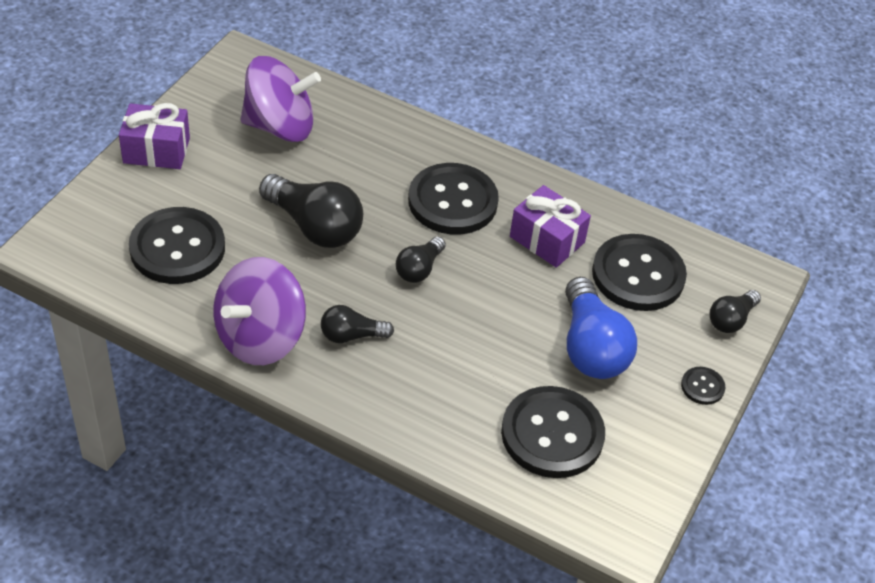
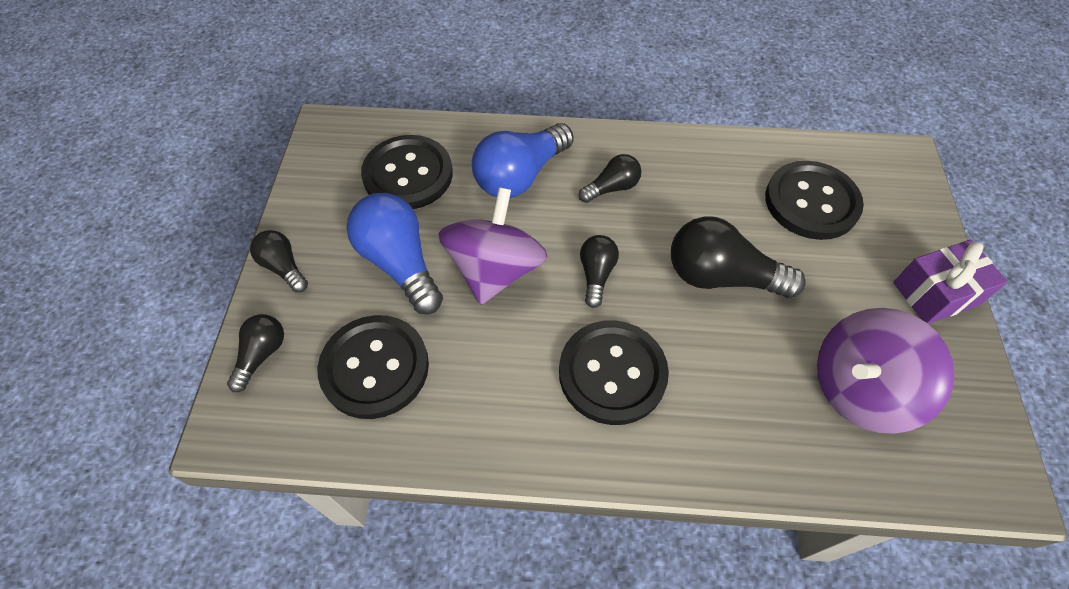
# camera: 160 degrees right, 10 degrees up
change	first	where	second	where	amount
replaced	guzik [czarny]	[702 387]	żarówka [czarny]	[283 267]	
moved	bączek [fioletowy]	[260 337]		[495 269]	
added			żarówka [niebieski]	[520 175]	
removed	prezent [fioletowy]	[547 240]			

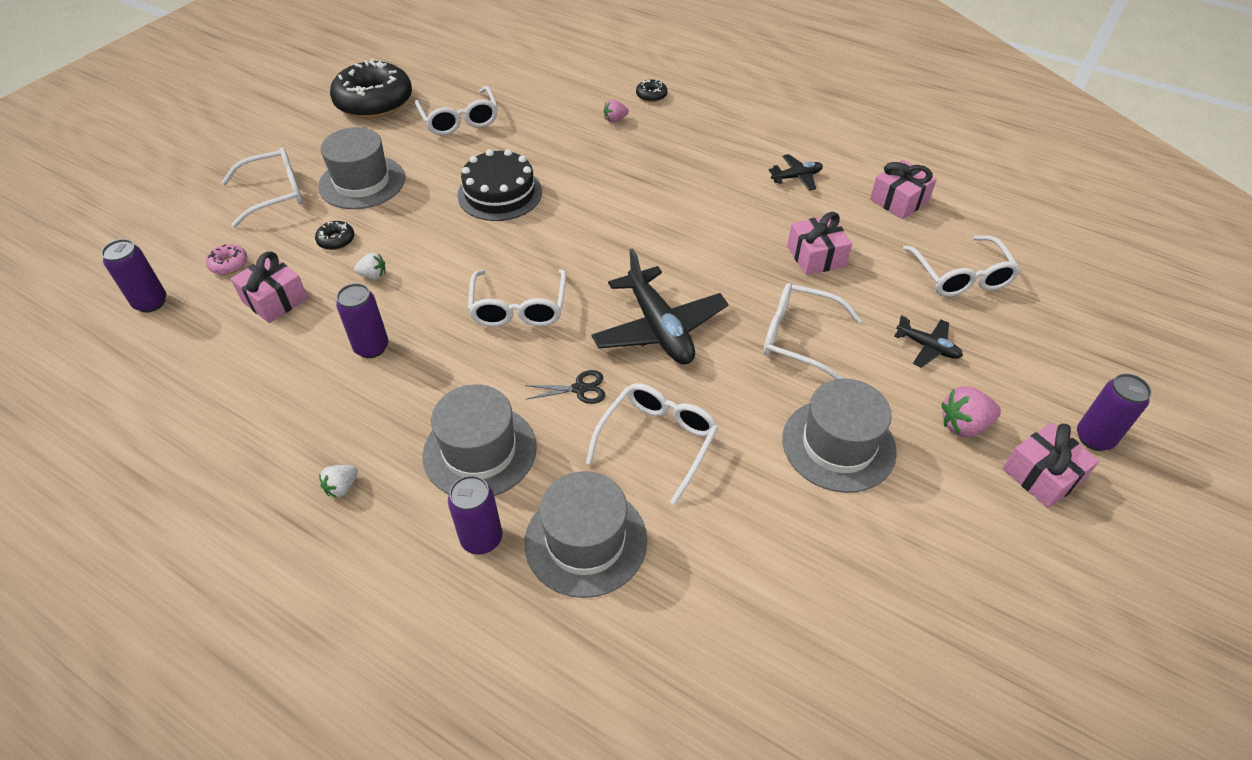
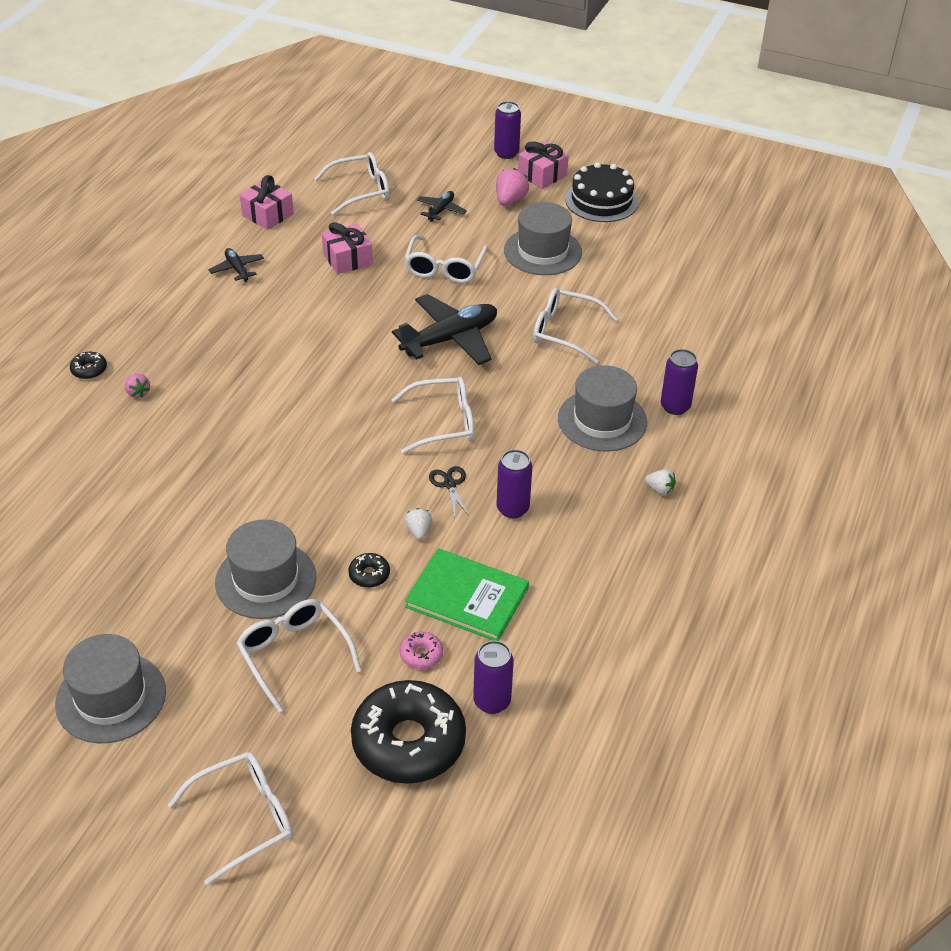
# camera: 100 degrees left, 5 degrees down
change	first	where	second	where	amount
moved	kapelusz [szary]	[585 541]		[111 698]	
moved	okulary [biały]	[460 120]		[244 818]	
moved	donut [czarny]	[374 101]		[408 742]	
replaced	prezent [różowy]	[275 300]	książka [zielony]	[467 597]	
moved	nożyczki [czarny]	[580 389]		[449 484]	
turned	truskawka [różowy]	[964 425]		[510 200]	135 degrees counterclockwise
moved	tort [czarny]	[500 193]		[601 200]	

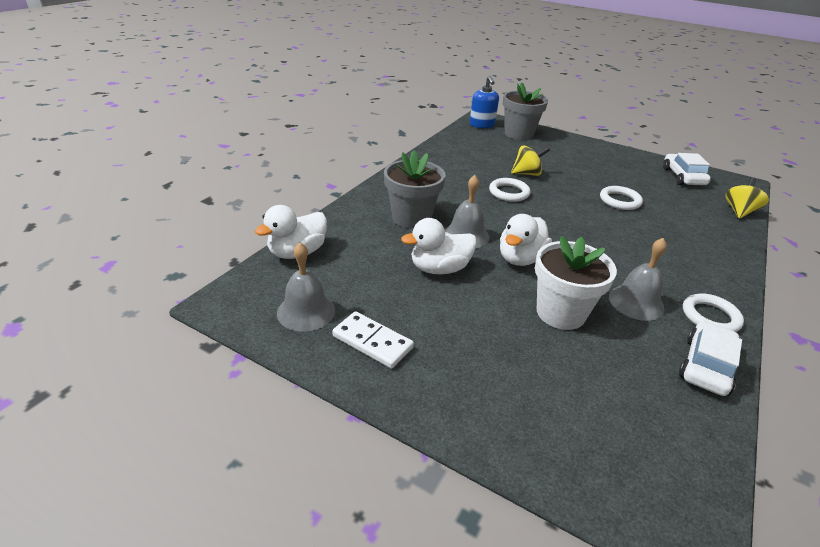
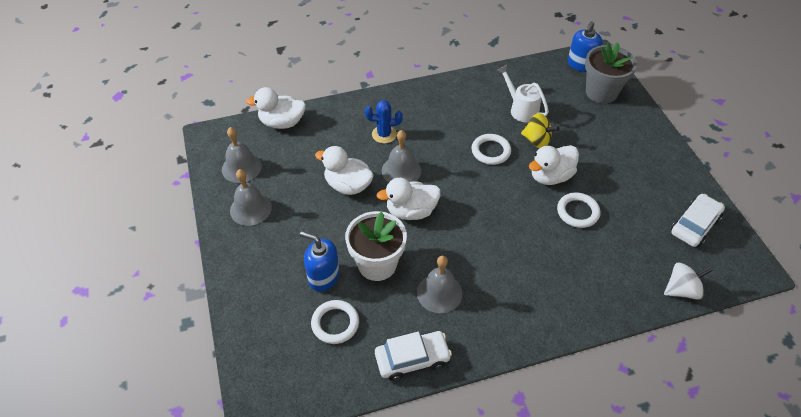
# camera: 45 degrees right, 15 degrees up
change	first	where	second	where	amount
replaced	kostka domina [biały]	[372 342]	dzwonek [szary]	[250 209]	
added			dozownik mydła [niebieski]	[323 277]	
moved	pierścień [biały]	[710 317]		[335 323]	
replaced	doniczka [szary]	[411 218]	kaktus [niebieski]	[384 134]	
added			konewka [biały]	[521 109]	
added			kaczka [biały]	[550 176]	
recoloured	bączek [żółty]	[739 211]	bączek [biały]	[682 290]	

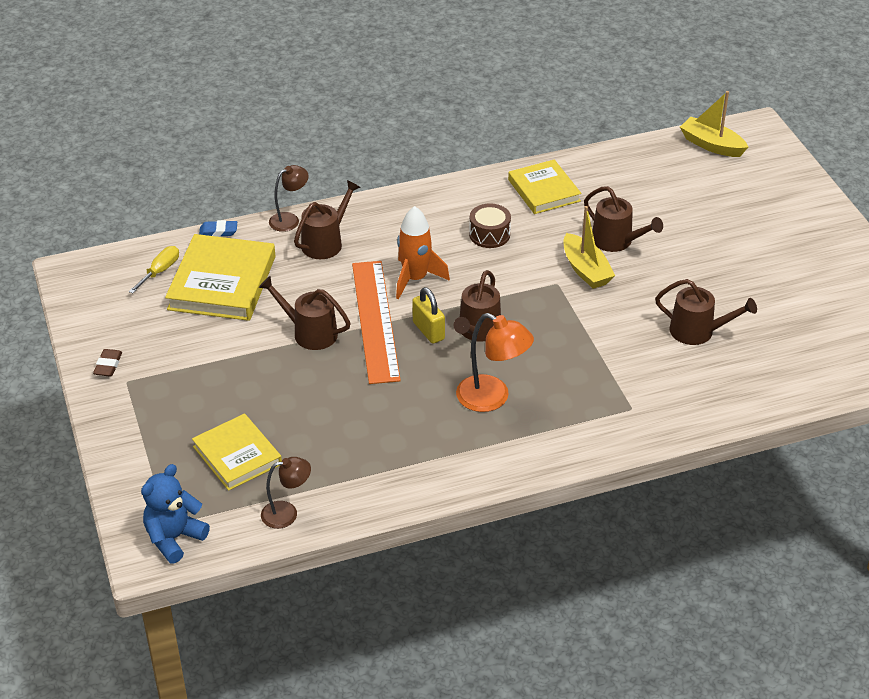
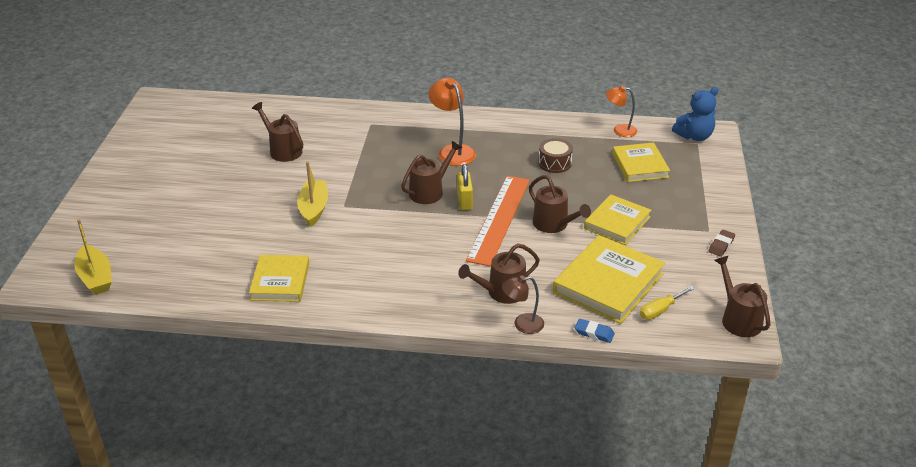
# camera: 155 degrees left, 5 degrees down
change	first	where	second	where	amount
moved	bęben [brązowy]	[489 235]		[554 163]	
added			książka [żółty]	[617 222]	
recoloured	lampka [brązowy]	[287 513]	lampka [pomarańczowy]	[619 130]	
moved	konewka [brązowy]	[616 241]		[738 319]	
removed	rakieta [pomarańczowy]	[415 279]			

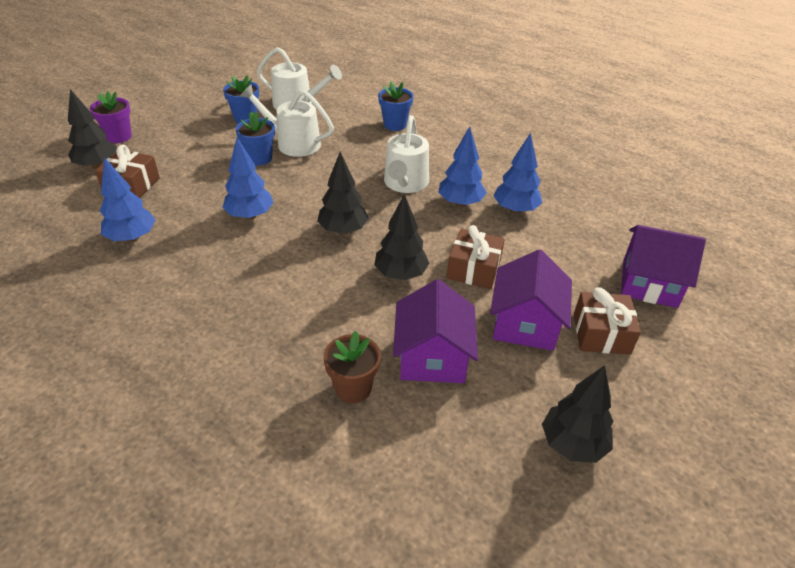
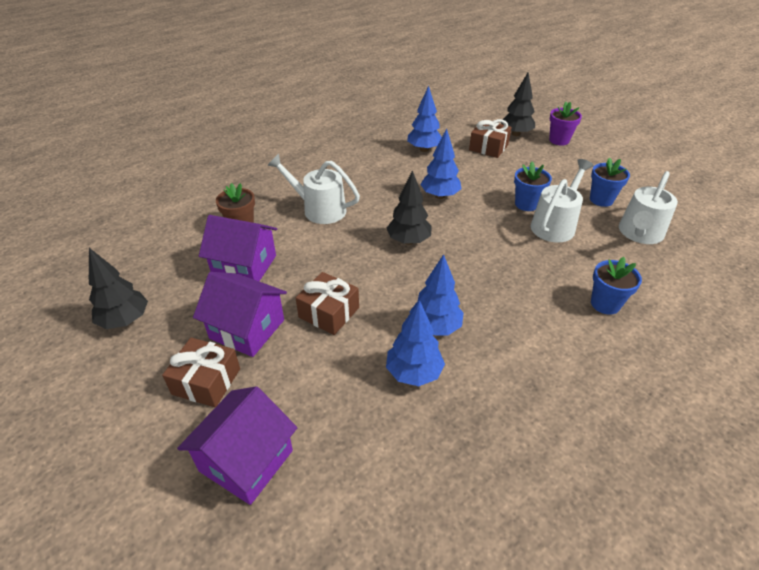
# camera: 105 degrees right, 0 degrees up
change	first	where	second	where	amount
moved	konewka [biały]	[405 183]		[319 209]	
removed	drzewko [czarny]	[400 274]			

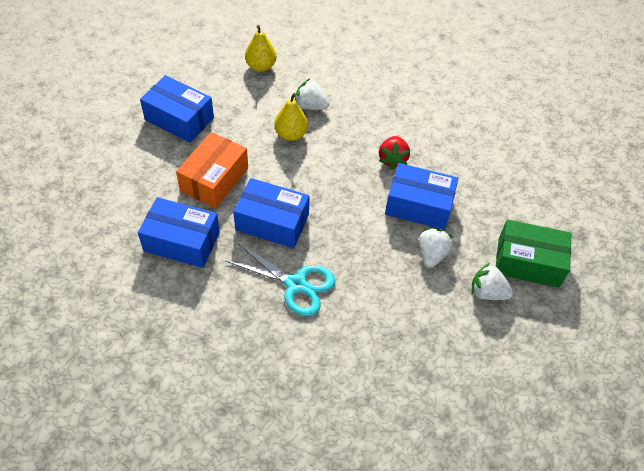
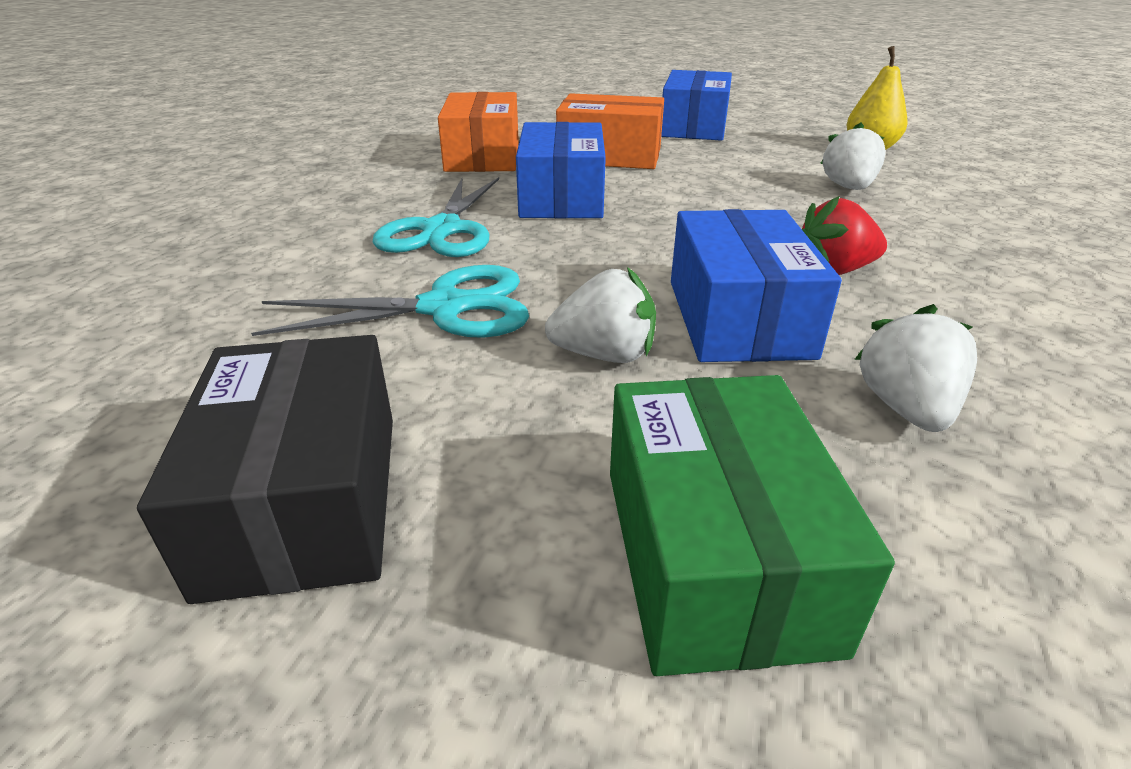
# camera: 75 degrees right, 20 degrees down
change	first	where	second	where	amount
added			pudełko [czarny]	[305 500]	
added			nożyczki [turkusowy]	[444 307]	
recoloured	pudełko [niebieski]	[182 241]	pudełko [pomarańczowy]	[483 156]	
moved	truskawka [biały]	[487 292]		[905 408]	
removed	gruszka [żółty]	[291 134]			

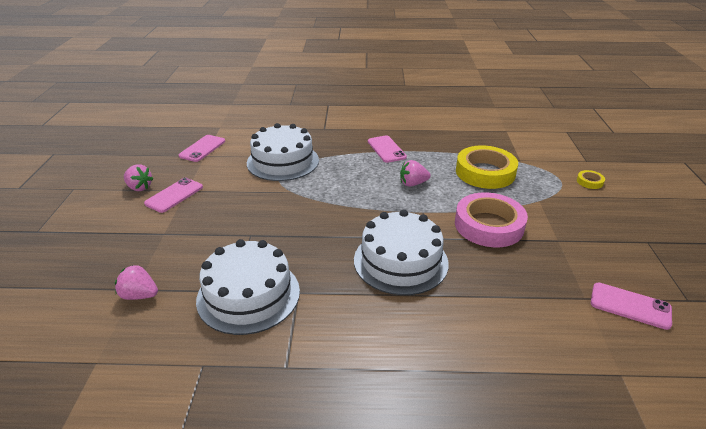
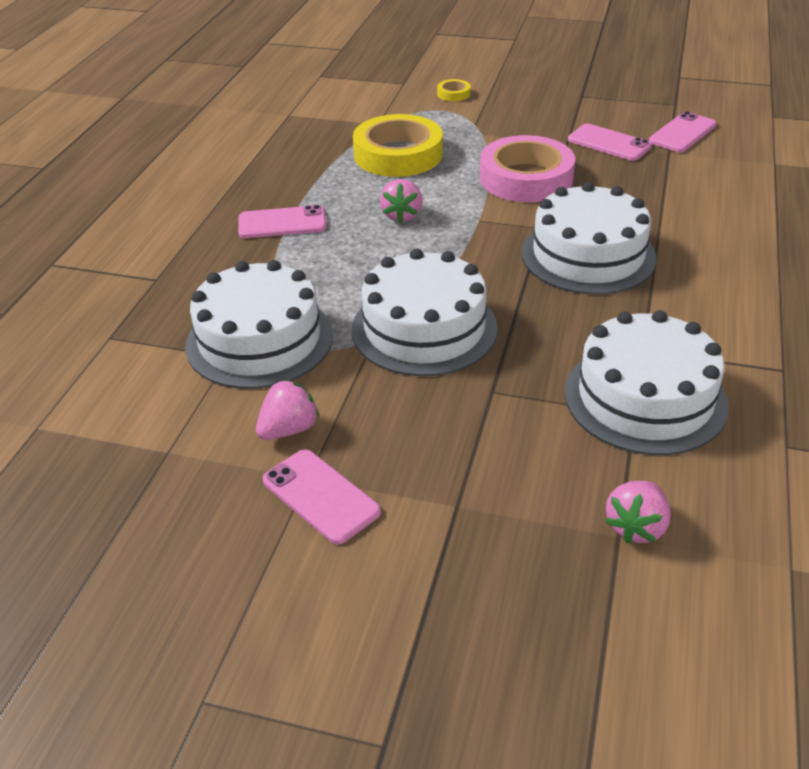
# camera: 75 degrees left, 5 degrees up
change	first	where	second	where	amount
moved	truskawka [różowy]	[139 187]		[289 429]	
added			tort [biały]	[424 328]	
moved	telefon [różowy]	[202 148]		[609 143]	

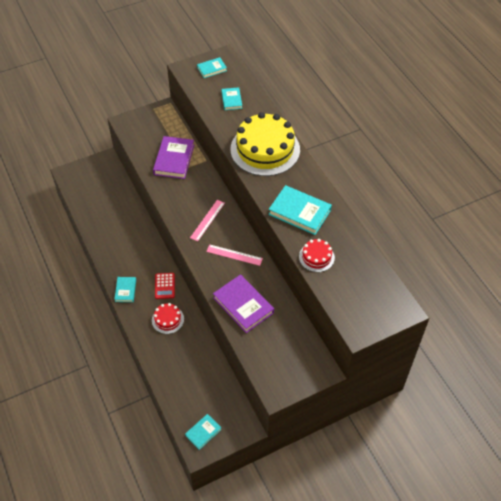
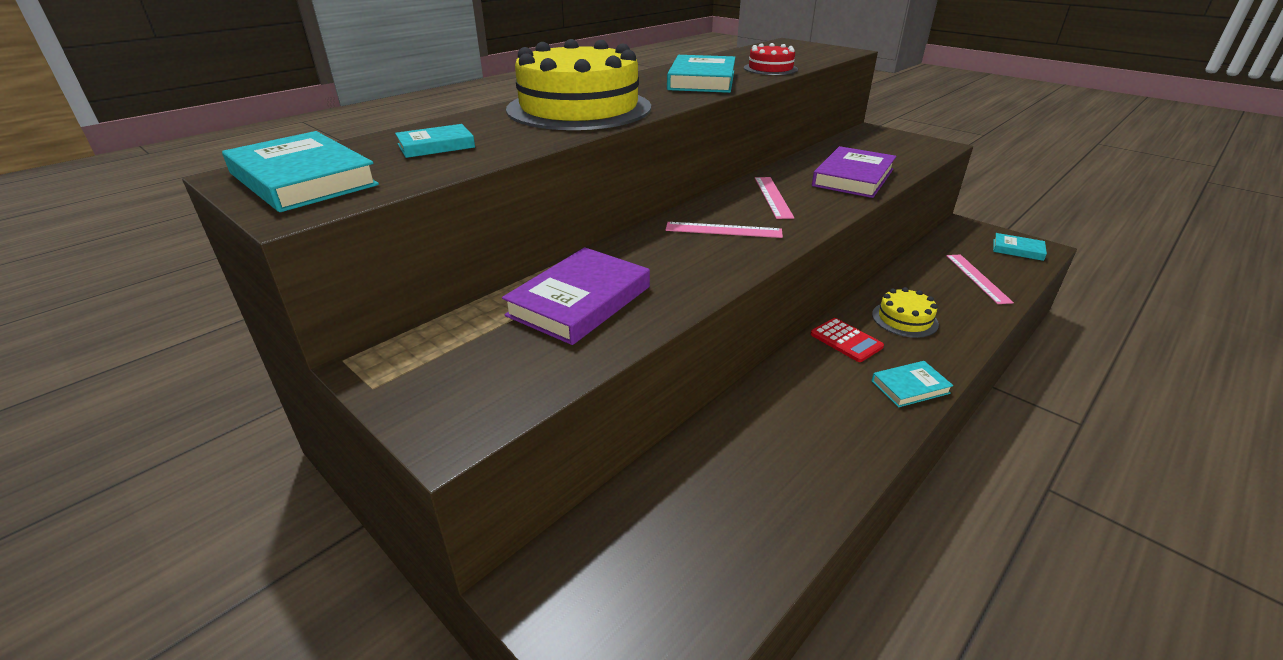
# camera: 110 degrees left, 20 degrees down
change	first	where	second	where	amount
resized	książka [turkusowy]	[212 69]		[302 179]	x1.79
turned	książka [fioletowy]	[174 159]		[580 301]	45 degrees counterclockwise
turned	kalkulator [czerwony]	[164 286]		[846 340]	75 degrees clockwise
recoloured	tort [czerwony]	[167 319]	tort [żółty]	[904 319]	
added			linijka [różowy]	[977 278]	

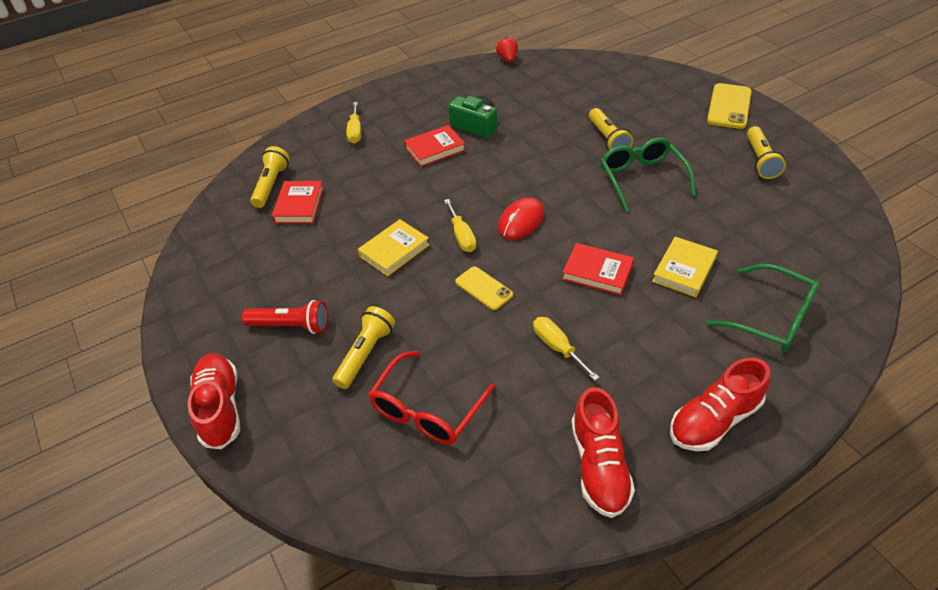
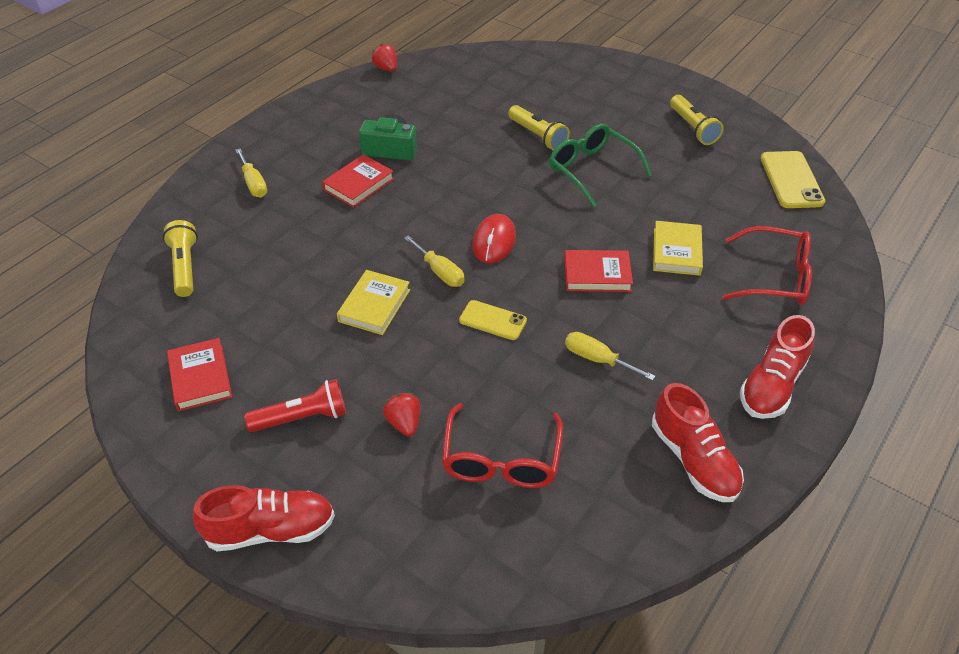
# camera: 25 degrees left, 0 degrees up
change	first	where	second	where	amount
moved	książka [czerwony]	[299 205]		[200 377]	
turned	but [czerwony]	[220 408]		[271 530]	120 degrees clockwise
replaced	latarka [żółty]	[365 354]	truskawka [czerwony]	[404 423]	
recoloured	okulary [zielony]	[772 318]	okulary [czerwony]	[775 277]	
moved	telefon [żółty]	[729 106]		[791 180]	

